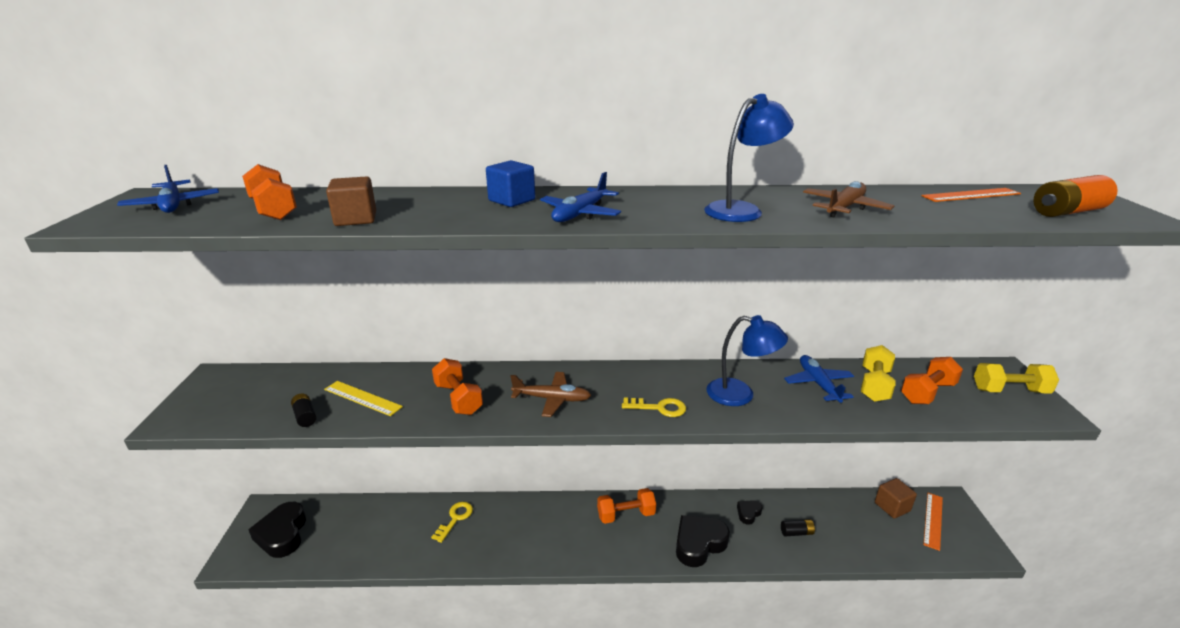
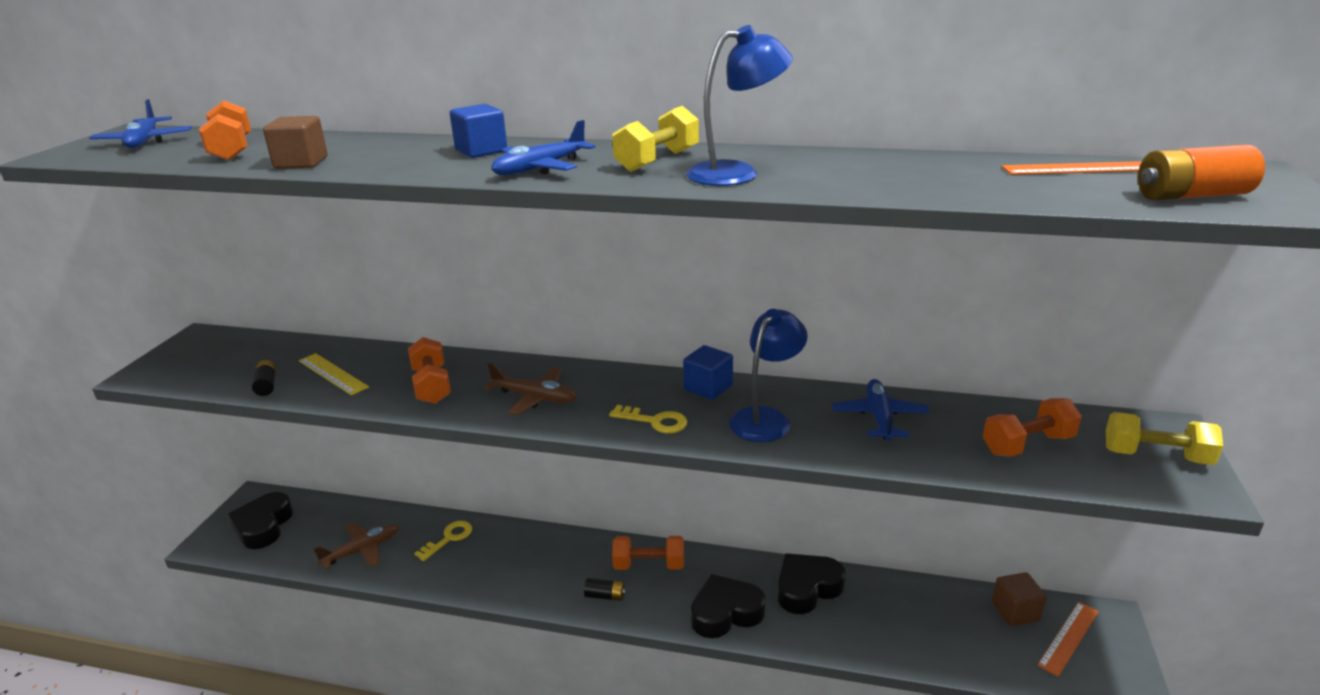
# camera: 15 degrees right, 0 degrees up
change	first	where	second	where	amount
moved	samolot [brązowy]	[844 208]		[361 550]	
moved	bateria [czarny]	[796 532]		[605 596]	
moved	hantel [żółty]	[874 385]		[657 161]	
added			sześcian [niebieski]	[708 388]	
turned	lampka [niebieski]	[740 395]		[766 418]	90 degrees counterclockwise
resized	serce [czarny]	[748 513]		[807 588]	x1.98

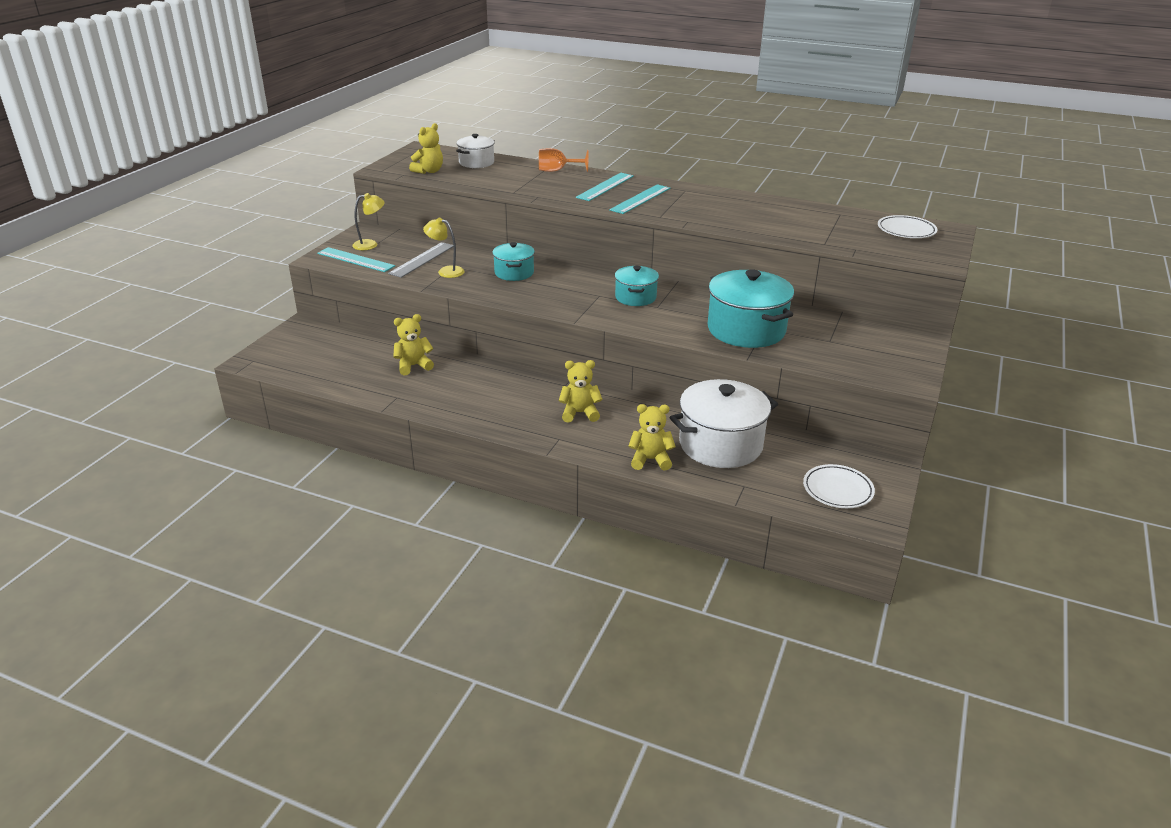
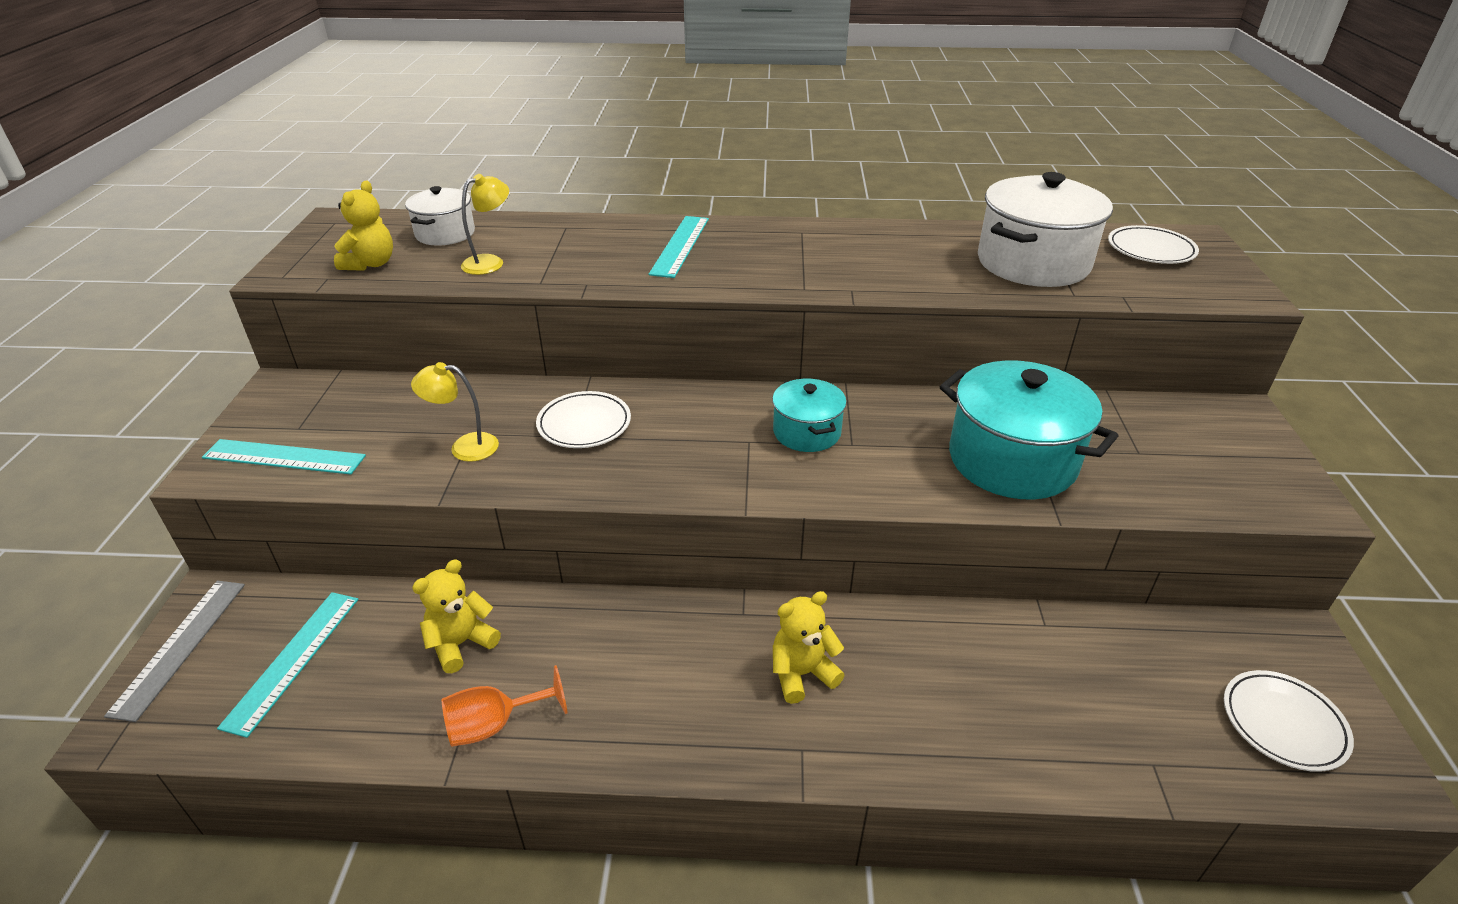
# camera: 20 degrees left, 5 degrees up
change	first	where	second	where	amount
moved	linijka [szary]	[422 259]		[180 646]	
moved	linijka [turkusowy]	[640 199]		[293 660]	
moved	kielich [pomarańczowy]	[557 171]		[494 724]	
moved	lampka [żółty]	[370 244]		[490 262]	
replaced	garnek [turkusowy]	[514 273]	talerz [biały]	[584 424]	
moved	garnek [biały]	[720 444]		[1033 263]	
removed	miś [żółty]	[650 460]			

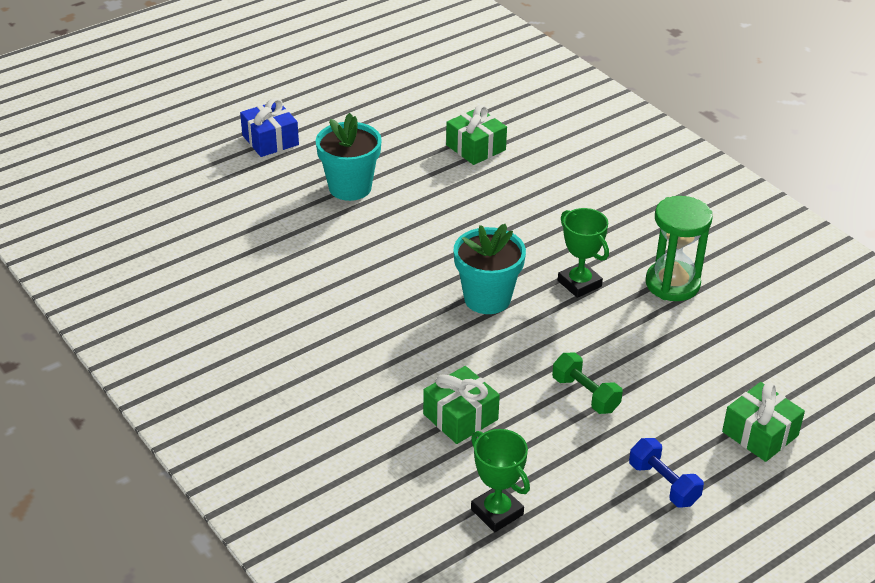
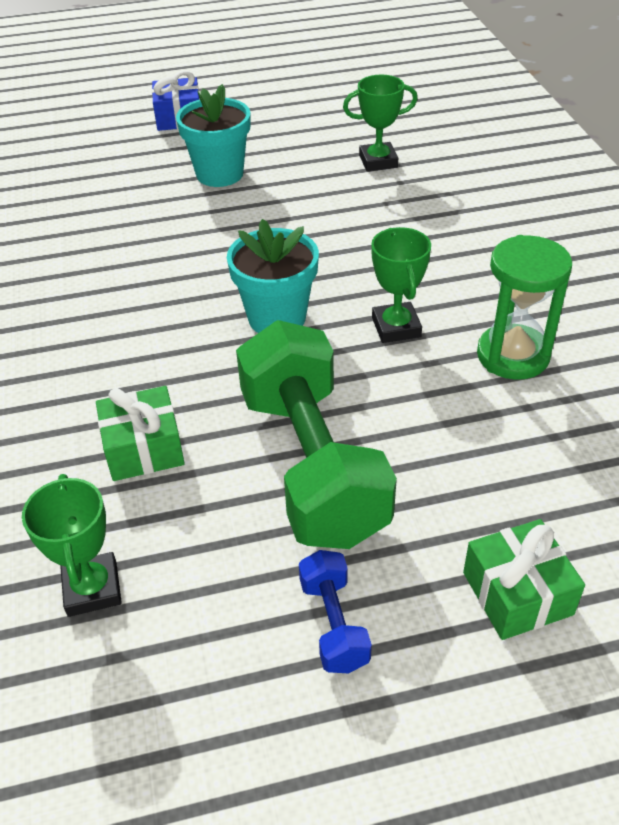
# camera: 25 degrees right, 5 degrees up
change	first	where	second	where	amount
resized	hantel [zielony]	[585 394]		[312 465]	x2.32
replaced	prezent [zielony]	[476 147]	puchar [zielony]	[378 161]	

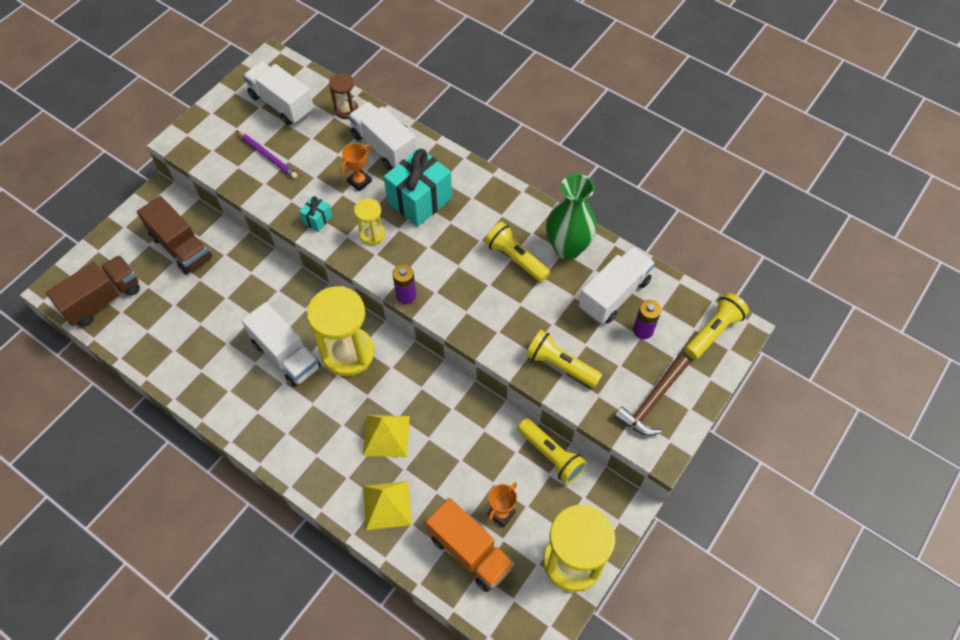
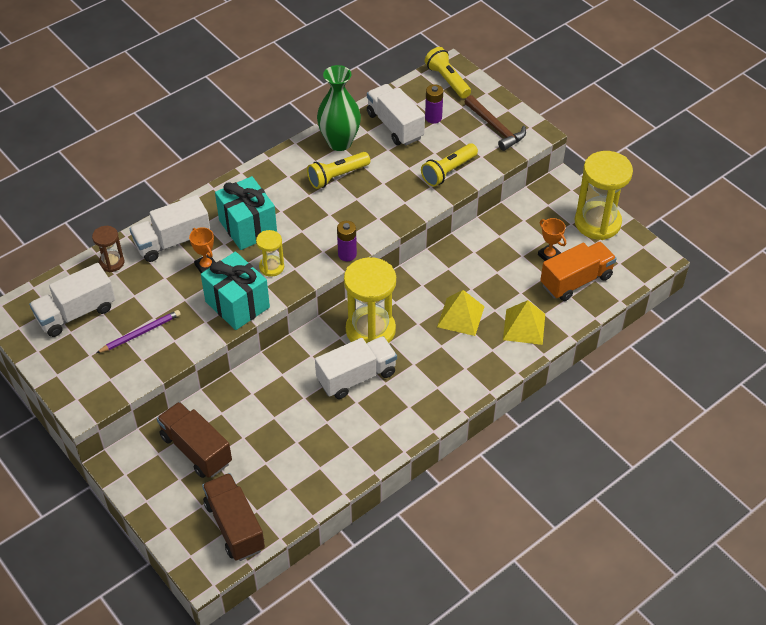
# camera: 75 degrees left, 10 degrees down
change	first	where	second	where	amount
turned	ciężarówka [brązowy]	[181 247]		[196 450]	105 degrees counterclockwise
resized	prezent [turkusowy]	[317 219]		[237 304]	x2.16
removed	latarka [żółty]	[551 455]			

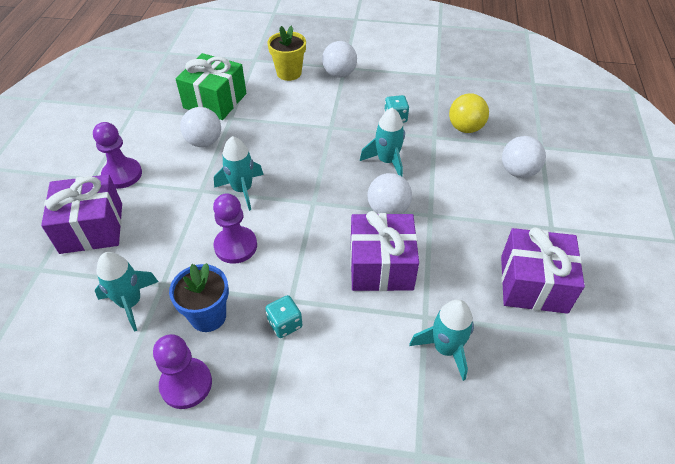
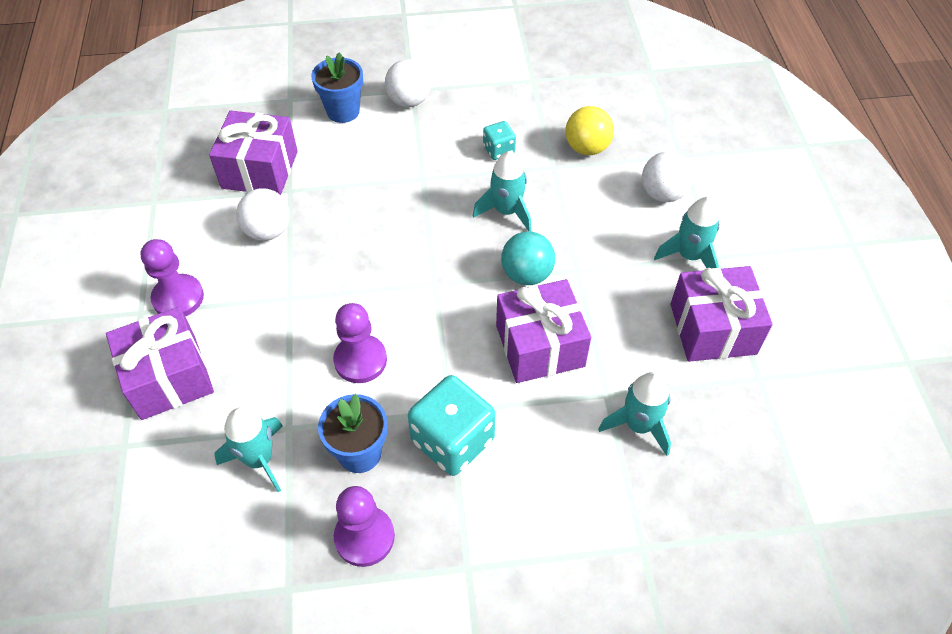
# camera: 15 degrees left, 5 degrees up
change	first	where	second	where	amount
recoloured	prezent [zielony]	[215 101]	prezent [fioletowy]	[260 170]	
recoloured	doniczka [żółty]	[289 73]	doniczka [niebieski]	[343 111]	
resized	kostka do gry [turkusowy]	[285 324]		[452 440]	x1.95
recoloured	piłka [biały]	[388 210]	piłka [turkusowy]	[526 274]	
moved	rakieta [turkusowy]	[242 190]		[689 256]	

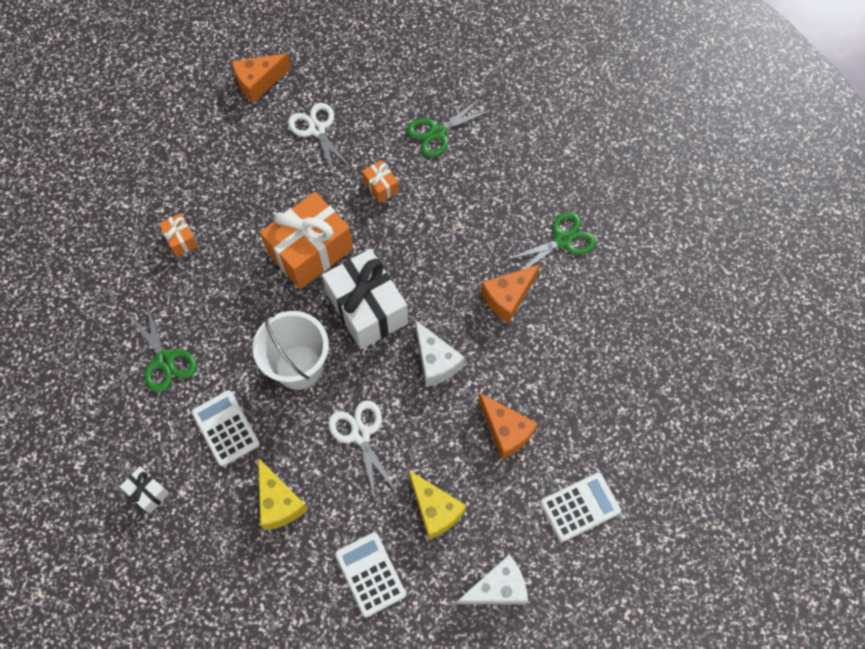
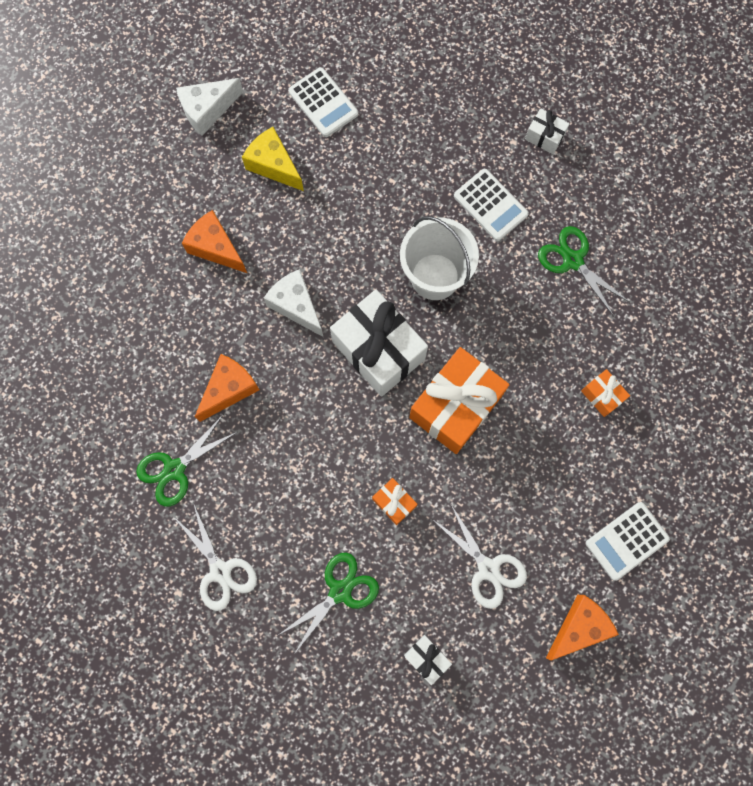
# camera: 170 degrees right, 10 degrees up
change	first	where	second	where	amount
moved	nożyczki [biały]	[360 434]		[220 571]	
added			prezent [biały]	[427 658]	
moved	kalkulator [biały]	[580 507]		[627 541]	
removed	ser [żółty]	[279 502]			

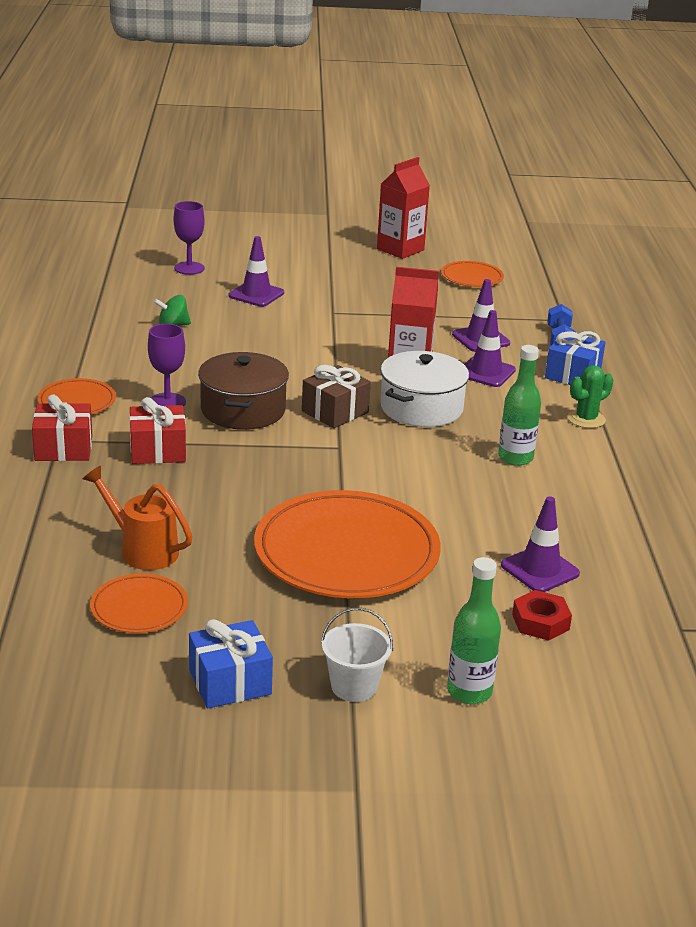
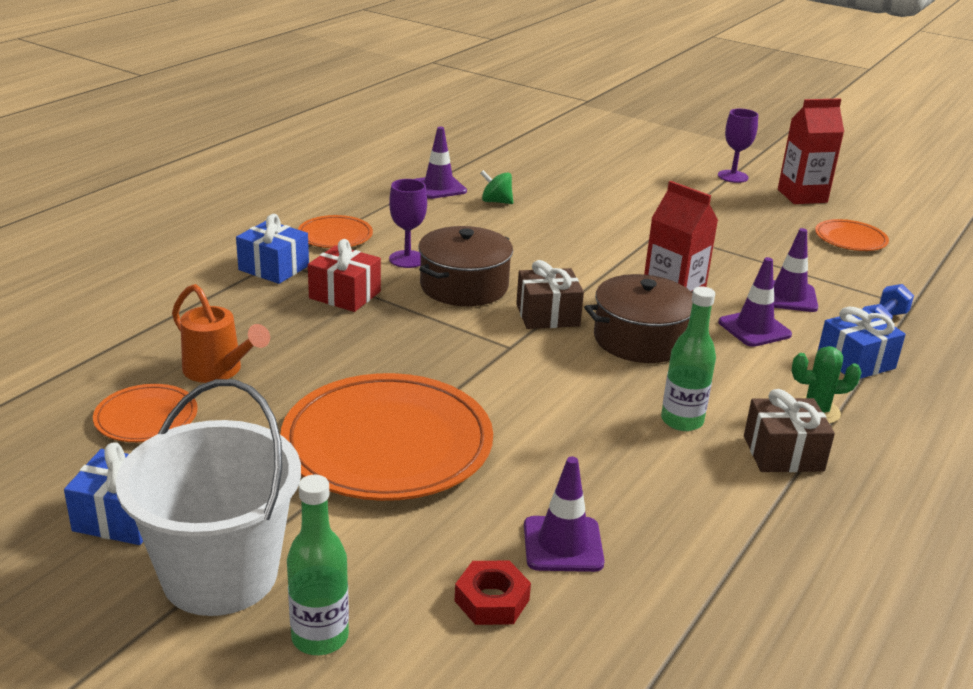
# camera: 35 degrees right, 0 degrees up
change	first	where	second	where	amount
resized	wiadro [biały]	[354 686]		[220 574]	x2.09
turned	konewka [pomarańczowy]	[143 550]		[218 371]	150 degrees clockwise
recoloured	prezent [czerwony]	[63 448]	prezent [niebieski]	[274 268]	
moved	pachołek [fioletowy]	[256 294]		[438 187]	
recoloured	garnek [biały]	[421 408]	garnek [brązowy]	[640 339]	
moved	kielich [fioletowy]	[189 268]		[732 176]	
added			prezent [brązowy]	[783 453]	

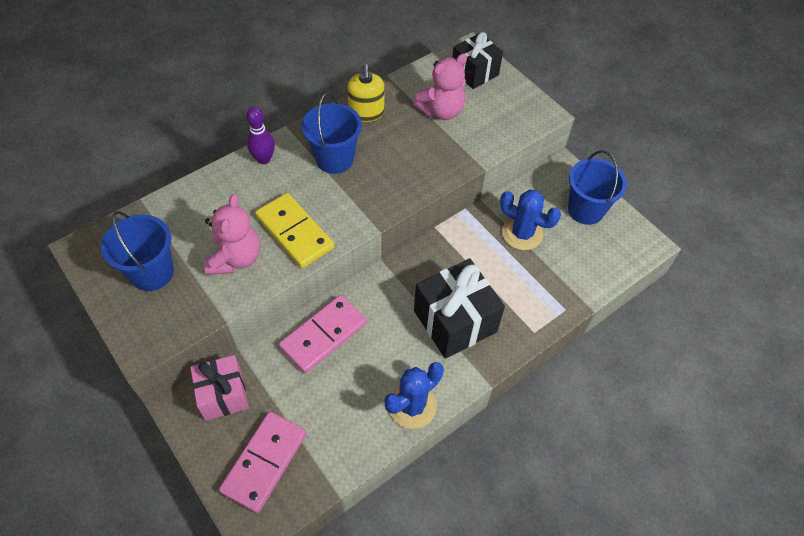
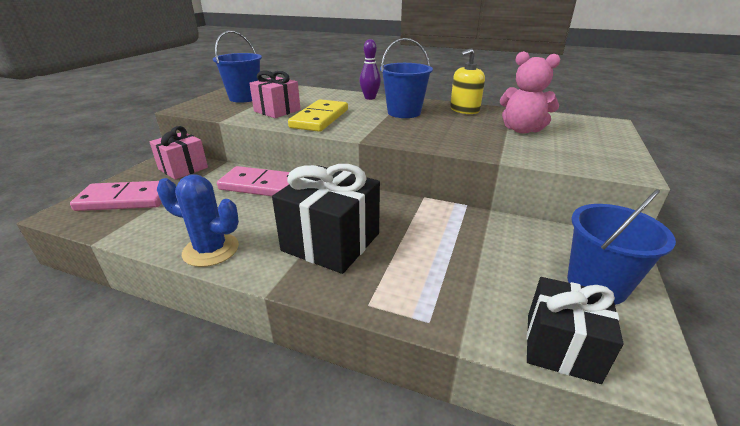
# camera: 60 degrees right, 25 degrees down
change	first	where	second	where	amount
replaced	miś [różowy]	[235 258]	prezent [różowy]	[277 111]	
moved	prezent [czarny]	[474 72]		[561 346]	
removed	kaktus [niebieski]	[522 233]			

